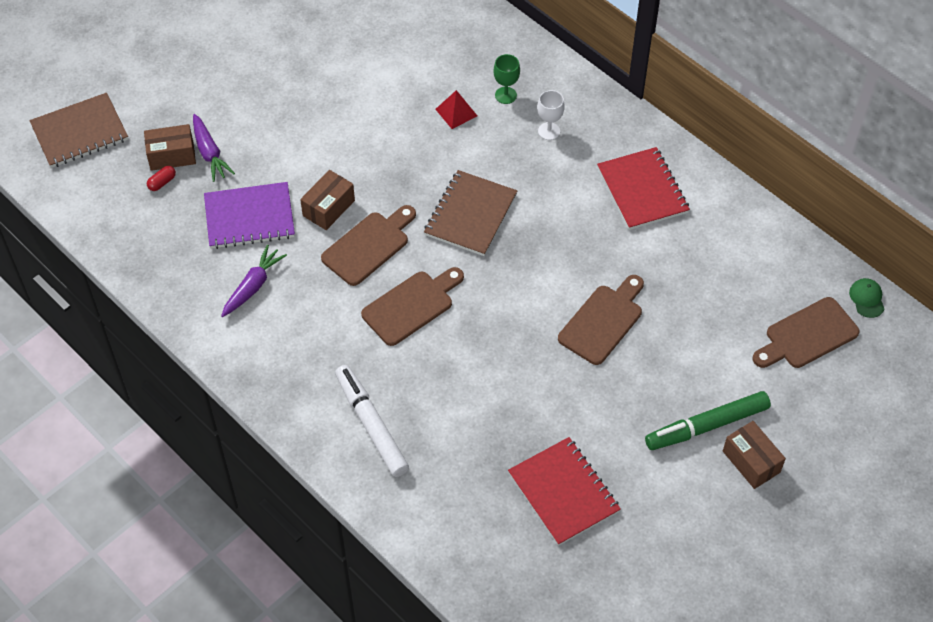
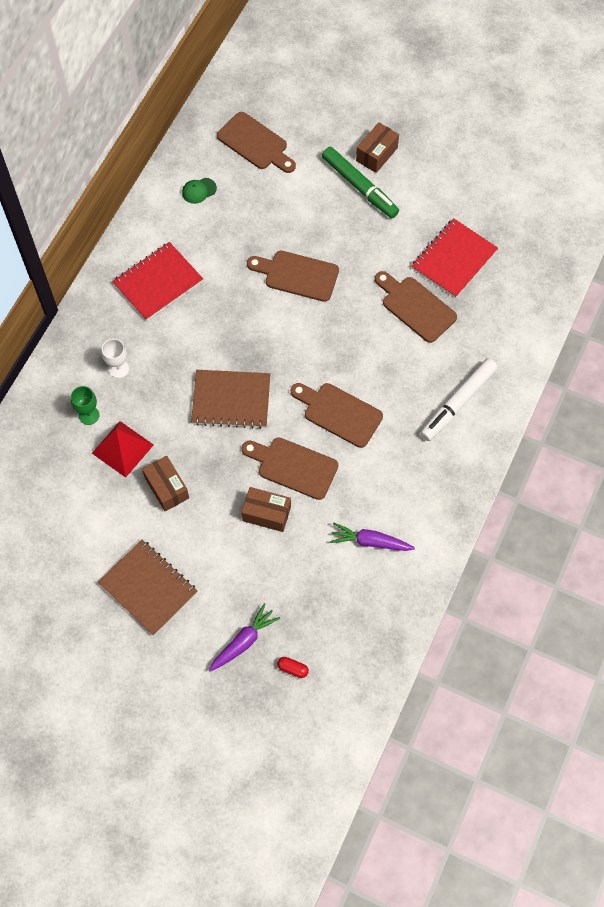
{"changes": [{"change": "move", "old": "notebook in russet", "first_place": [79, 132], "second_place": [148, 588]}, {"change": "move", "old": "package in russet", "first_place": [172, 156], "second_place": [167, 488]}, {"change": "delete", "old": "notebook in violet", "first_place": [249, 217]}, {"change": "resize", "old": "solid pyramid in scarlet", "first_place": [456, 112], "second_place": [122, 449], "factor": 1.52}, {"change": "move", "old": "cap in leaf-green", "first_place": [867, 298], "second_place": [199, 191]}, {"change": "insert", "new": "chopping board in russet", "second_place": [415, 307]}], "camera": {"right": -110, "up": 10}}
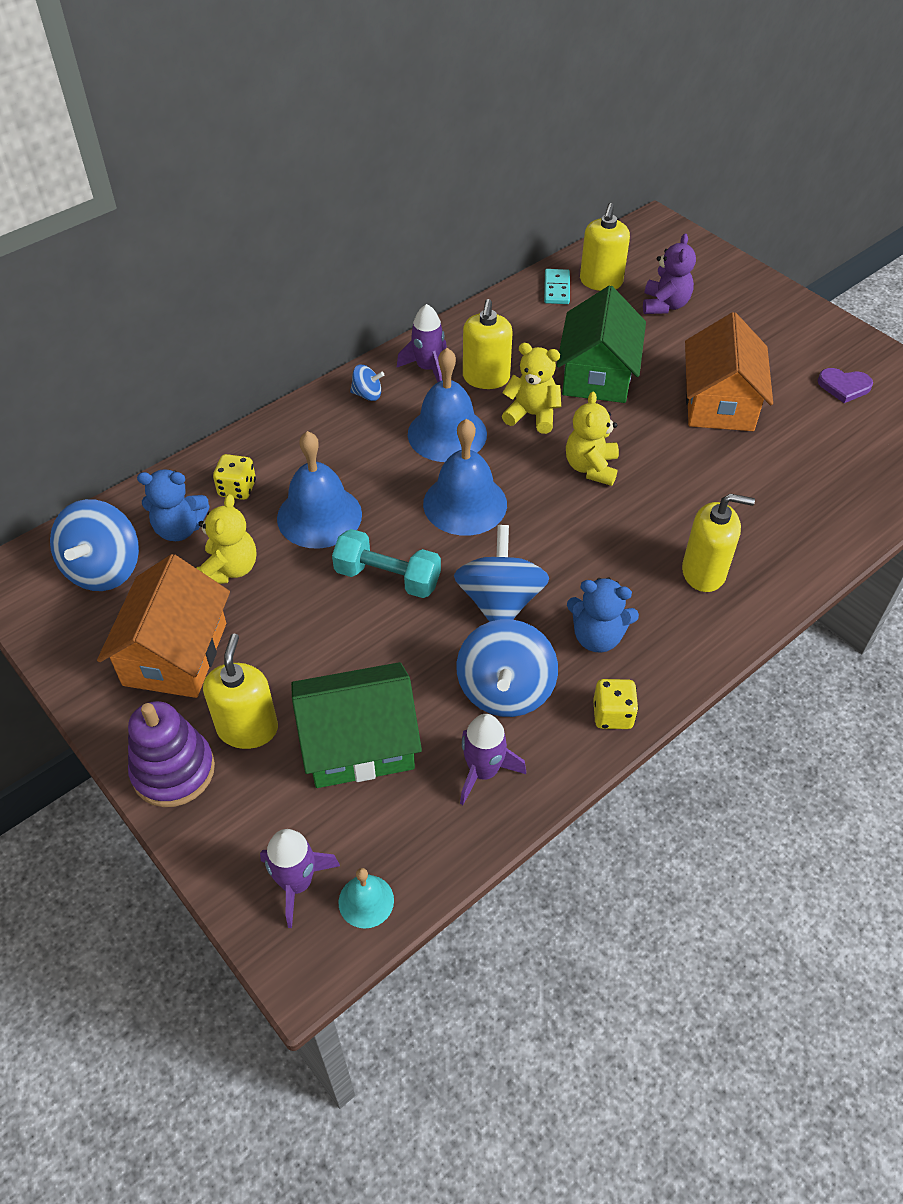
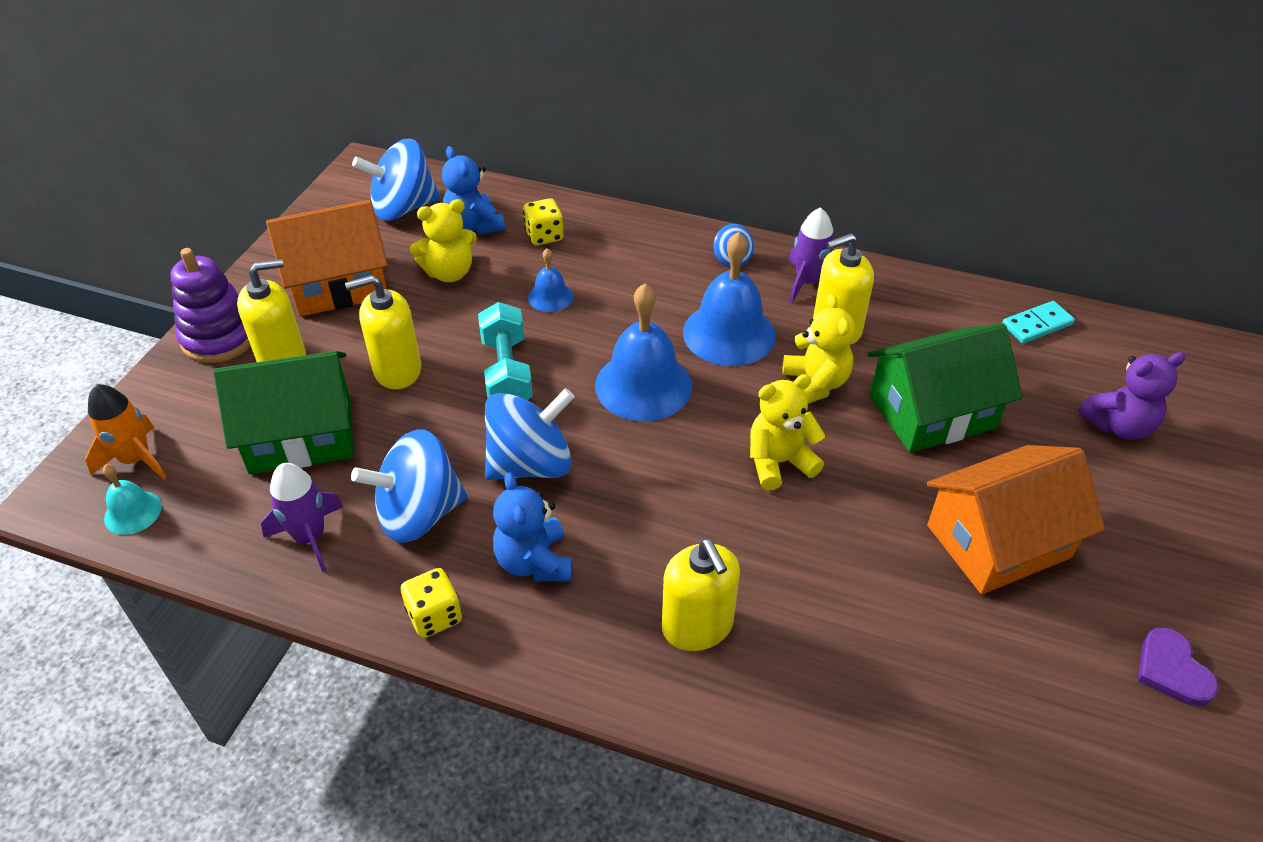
{"changes": [{"change": "recolor", "old": "toy rocket in violet", "new": "toy rocket in bright orange", "first_place": [297, 883], "second_place": [136, 459]}, {"change": "resize", "old": "school bell in cobalt", "first_place": [319, 516], "second_place": [550, 297], "factor": 0.51}, {"change": "rotate", "old": "toy house in leaf-green", "first_place": [358, 743], "second_place": [301, 435], "degrees": -60}, {"change": "move", "old": "soap dispenser in golden", "first_place": [601, 282], "second_place": [397, 370]}], "camera": {"right": 60, "up": -5}}
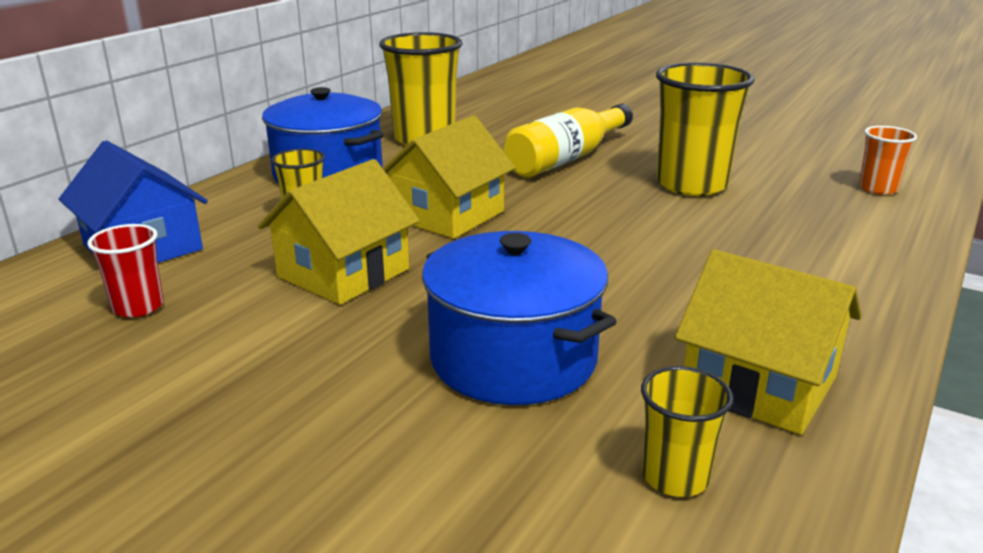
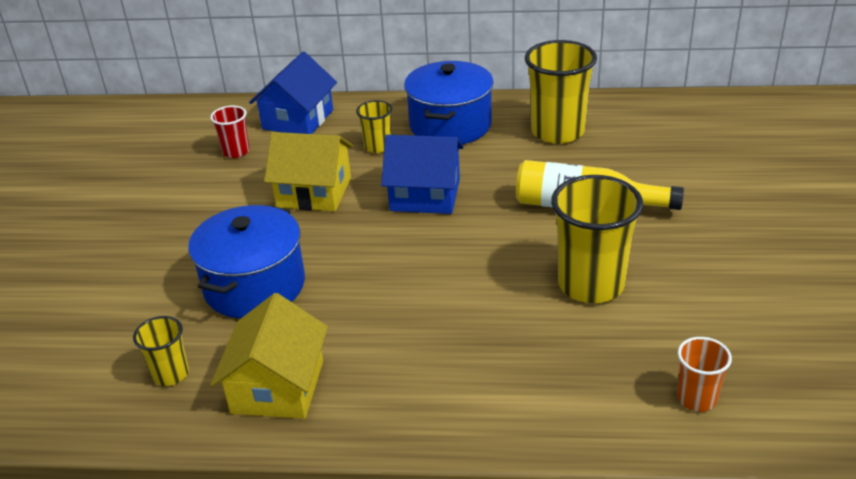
{"changes": [{"change": "recolor", "old": "toy house in golden", "new": "toy house in cobalt", "first_place": [448, 215], "second_place": [425, 195]}], "camera": {"right": 65, "up": 10}}
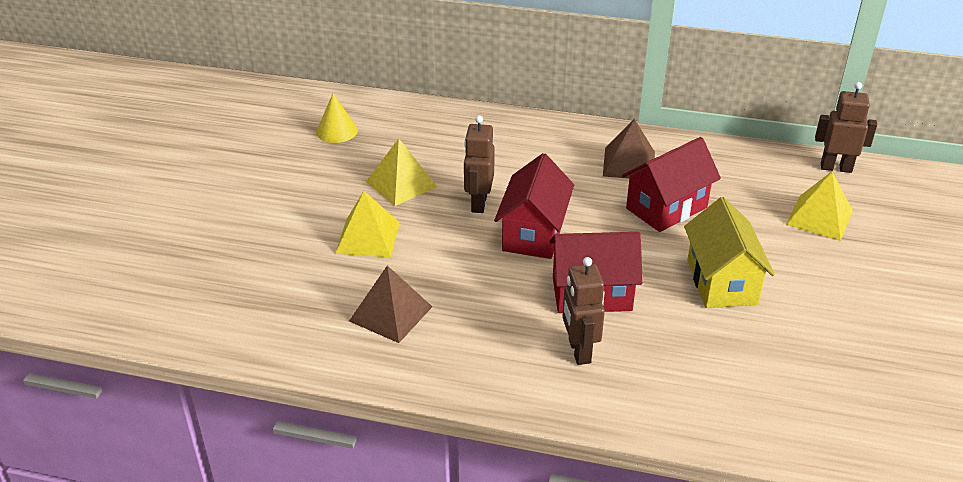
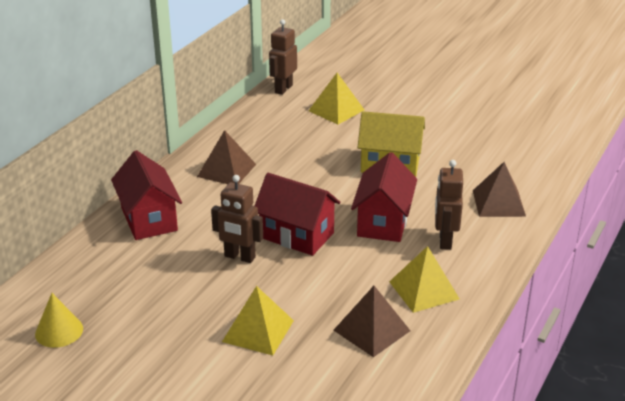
{"changes": [{"change": "move", "old": "solid pyramid in golden", "first_place": [401, 184], "second_place": [423, 290]}, {"change": "rotate", "old": "robot in russet", "first_place": [579, 351], "second_place": [445, 241], "degrees": 90}, {"change": "move", "old": "toy house in scarlet", "first_place": [666, 208], "second_place": [149, 219]}, {"change": "insert", "new": "solid pyramid in russet", "second_place": [498, 203]}], "camera": {"right": -75, "up": -5}}
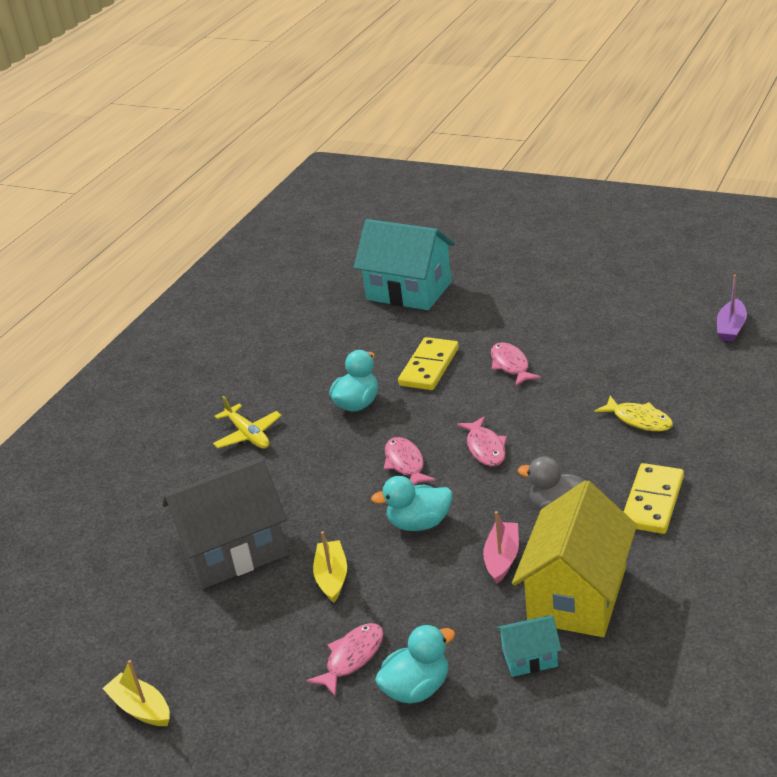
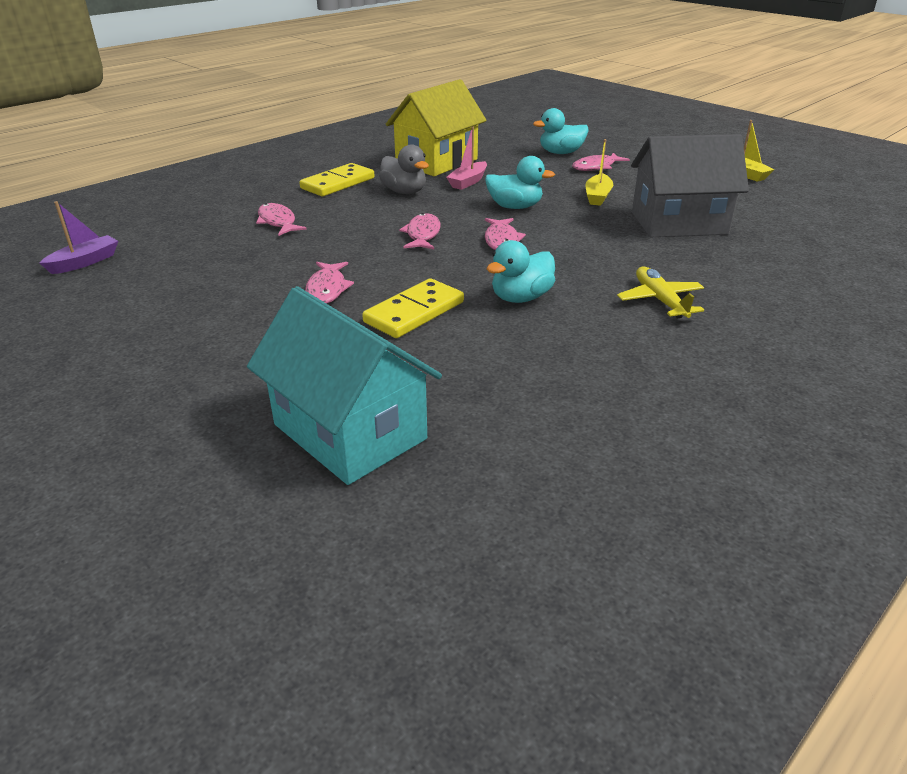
{"changes": [{"change": "delete", "old": "toy house in teal", "first_place": [529, 658]}, {"change": "recolor", "old": "toy fish in golden", "new": "toy fish in rosy", "first_place": [639, 420], "second_place": [278, 222]}], "camera": {"right": -165, "up": 0}}
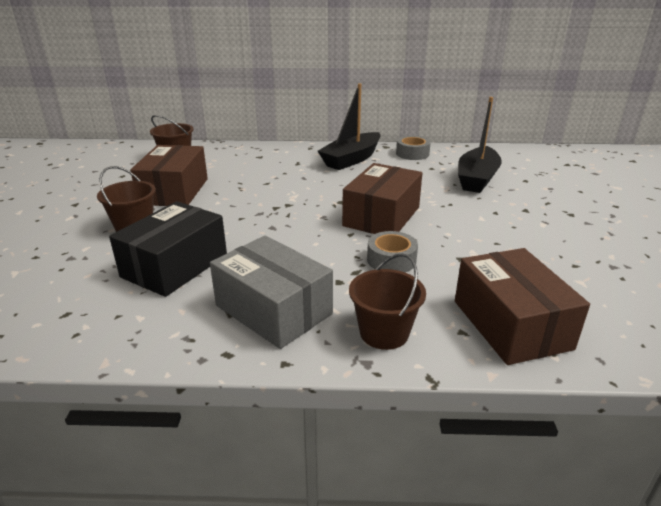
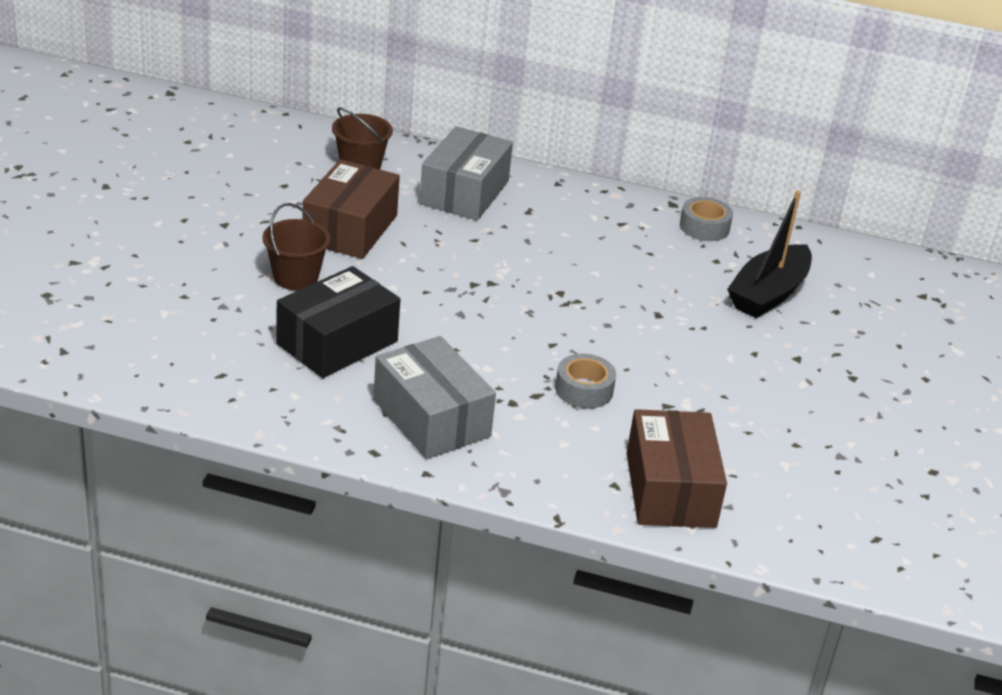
{"changes": [{"change": "delete", "old": "boat in black", "first_place": [351, 159]}, {"change": "delete", "old": "package in russet", "first_place": [381, 216]}, {"change": "delete", "old": "bucket in russet", "first_place": [384, 333]}, {"change": "insert", "new": "package in gray", "second_place": [464, 192]}], "camera": {"right": 10, "up": 5}}
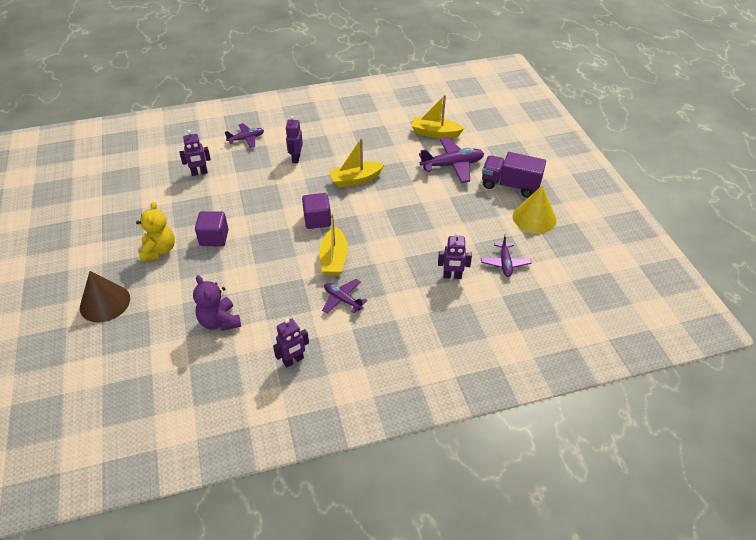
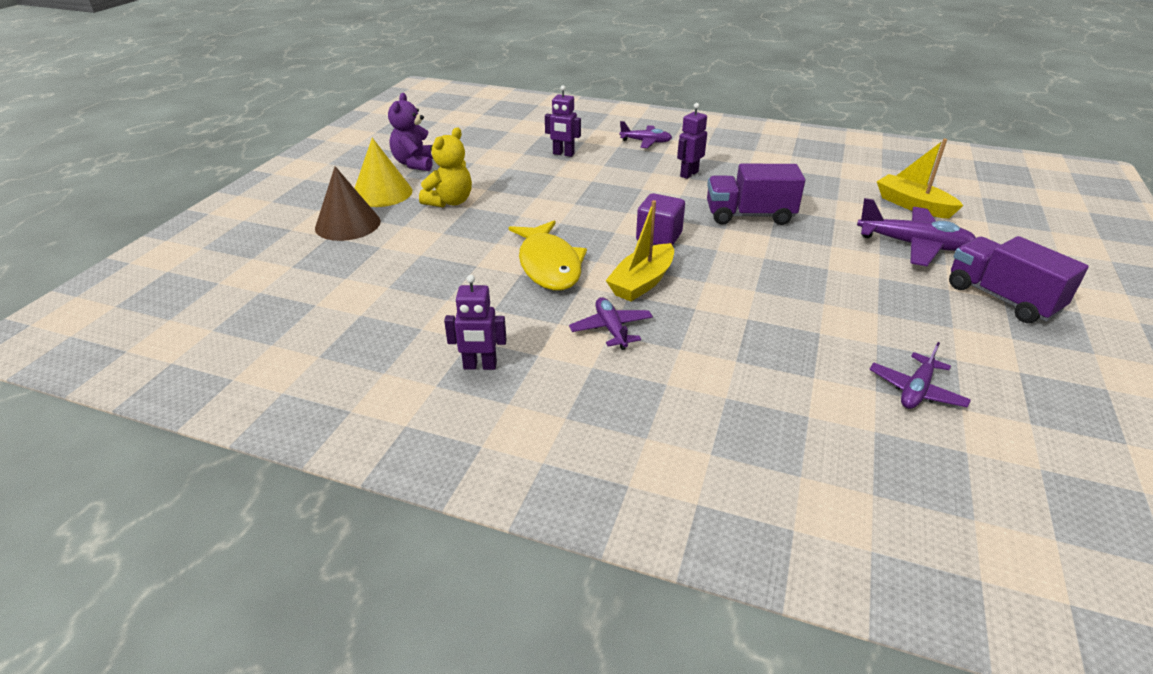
{"changes": [{"change": "move", "old": "teddy bear in violet", "first_place": [219, 321], "second_place": [415, 163]}, {"change": "delete", "old": "solid cube in violet", "first_place": [214, 238]}, {"change": "replace", "old": "boat in golden", "new": "toy truck in violet", "first_place": [355, 179], "second_place": [749, 215]}, {"change": "delete", "old": "robot in violet", "first_place": [452, 276]}, {"change": "move", "old": "solid cone in golden", "first_place": [534, 218], "second_place": [382, 193]}, {"change": "insert", "new": "toy fish in golden", "second_place": [549, 265]}], "camera": {"right": 35, "up": -10}}
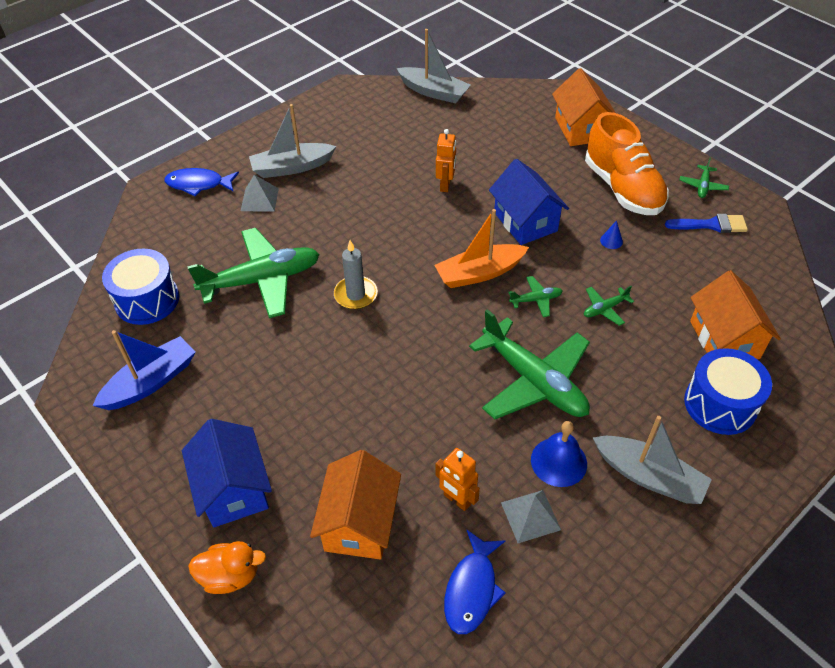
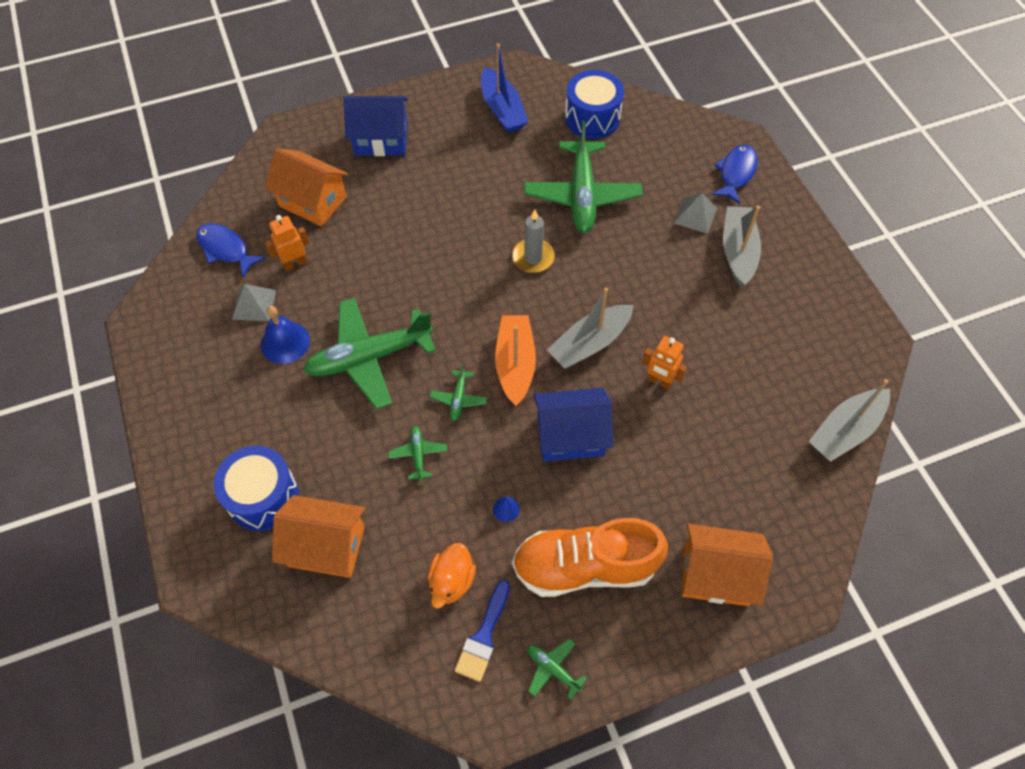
{"changes": [{"change": "move", "old": "duck in bright orange", "first_place": [230, 576], "second_place": [451, 581]}, {"change": "move", "old": "boat in gray", "first_place": [649, 476], "second_place": [590, 343]}], "camera": {"right": 110, "up": 10}}
